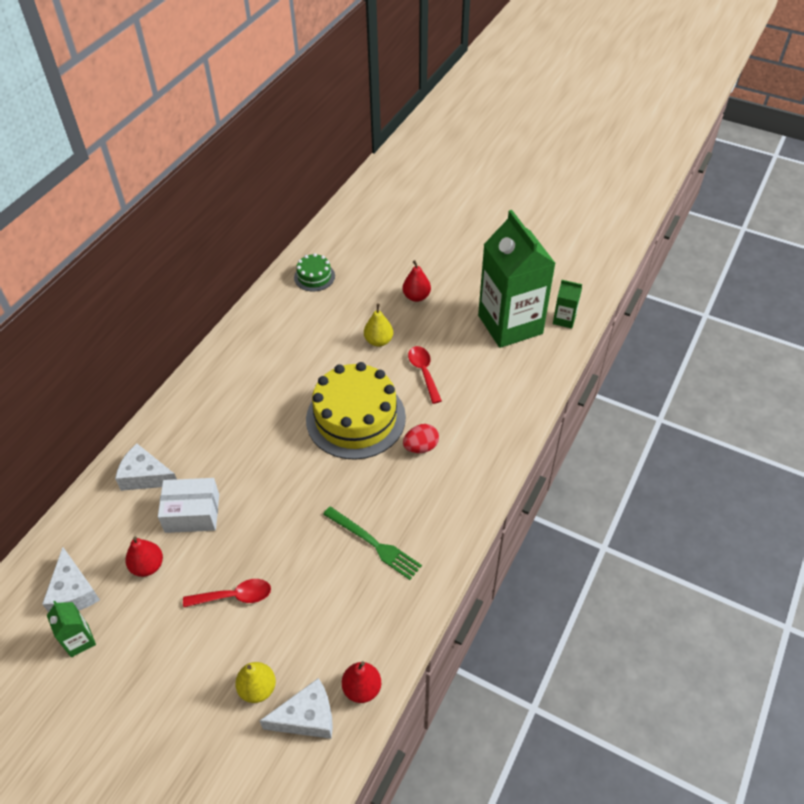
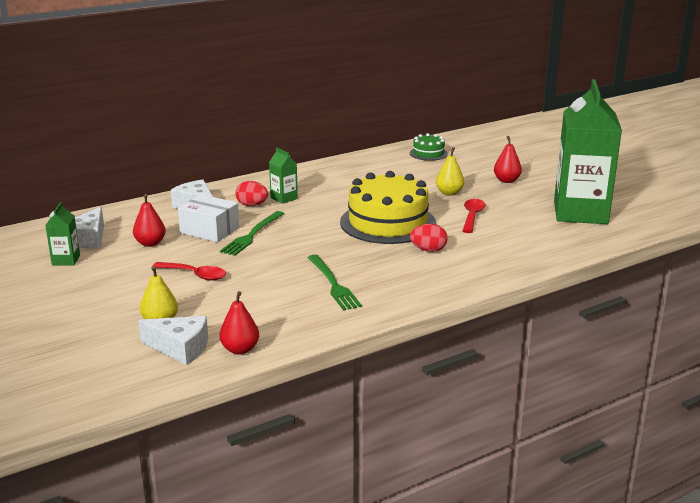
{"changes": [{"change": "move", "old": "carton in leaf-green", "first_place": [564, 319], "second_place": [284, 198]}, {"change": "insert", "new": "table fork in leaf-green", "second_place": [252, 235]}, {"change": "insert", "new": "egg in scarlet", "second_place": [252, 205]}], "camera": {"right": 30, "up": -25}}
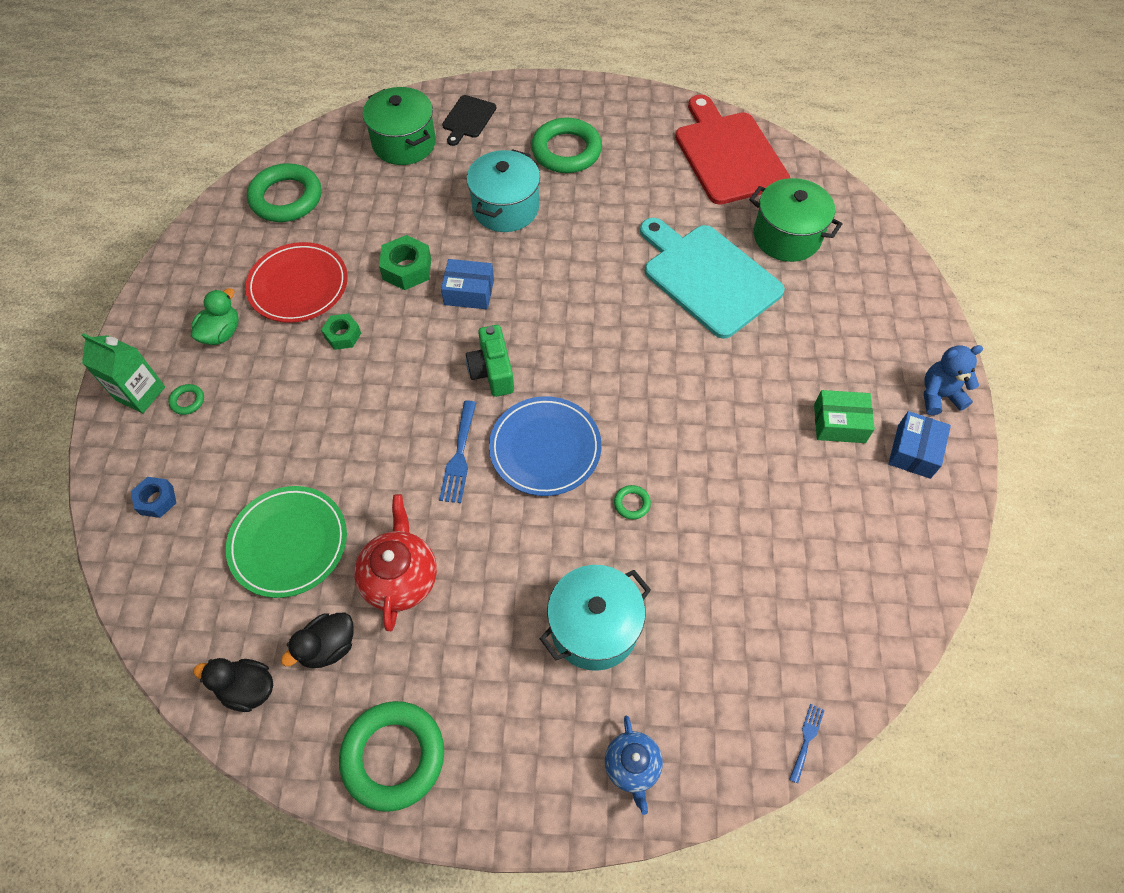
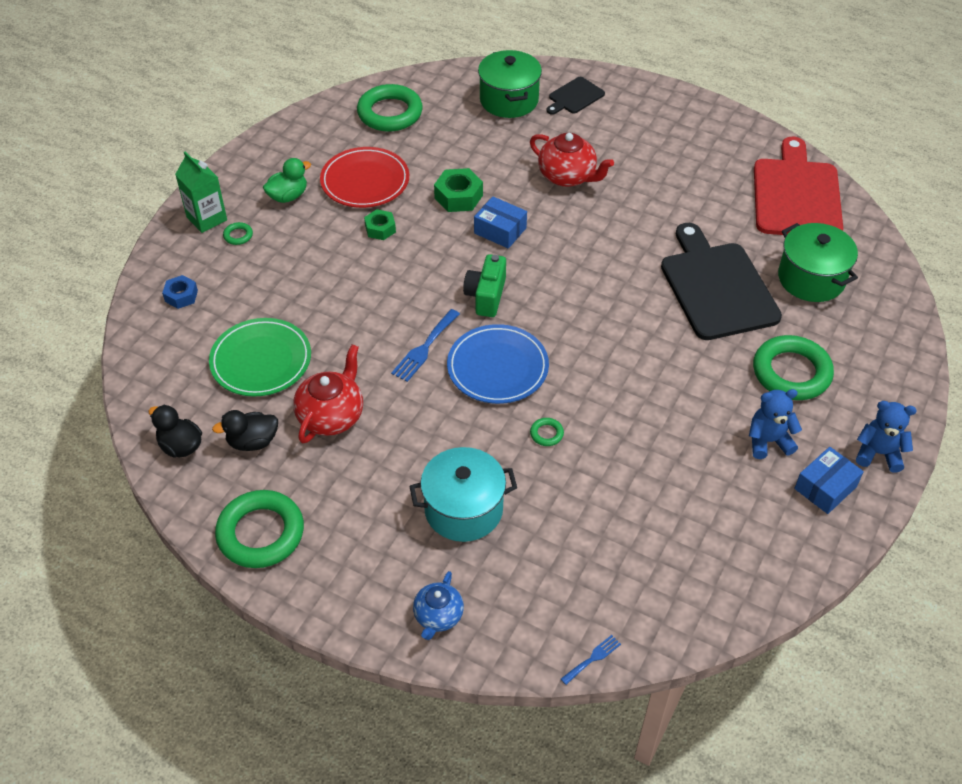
{"changes": [{"change": "replace", "old": "pot in teal", "new": "tea pot in scarlet", "first_place": [505, 208], "second_place": [567, 176]}, {"change": "move", "old": "torus in leaf-green", "first_place": [566, 151], "second_place": [791, 372]}, {"change": "recolor", "old": "chopping board in teal", "new": "chopping board in black", "first_place": [708, 277], "second_place": [716, 287]}, {"change": "replace", "old": "package in leaf-green", "new": "teddy bear in cobalt", "first_place": [839, 423], "second_place": [768, 441]}], "camera": {"right": 25, "up": -10}}
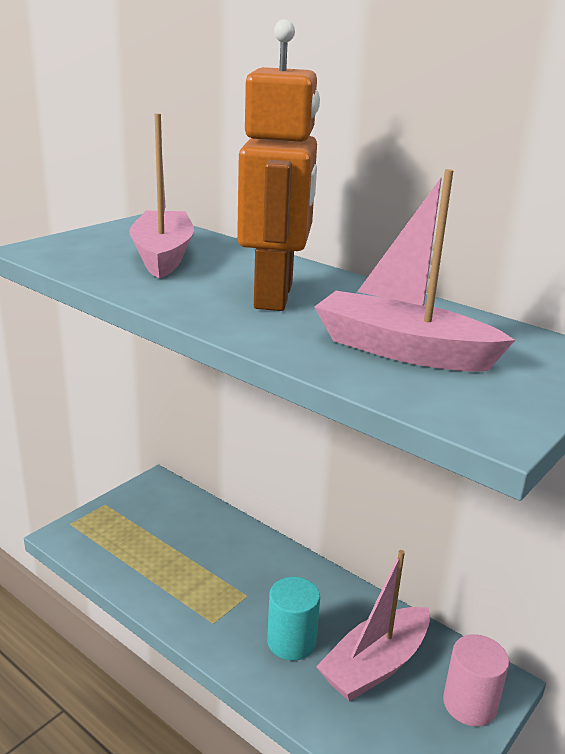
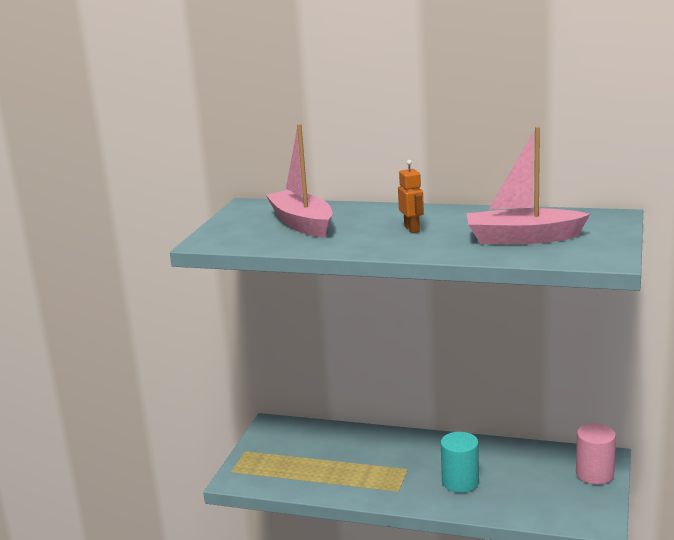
{"changes": [{"change": "resize", "old": "robot in bright orange", "first_place": [275, 296], "second_place": [412, 229], "factor": 0.42}, {"change": "delete", "old": "boat in rosy", "first_place": [375, 665]}], "camera": {"right": -20, "up": -5}}
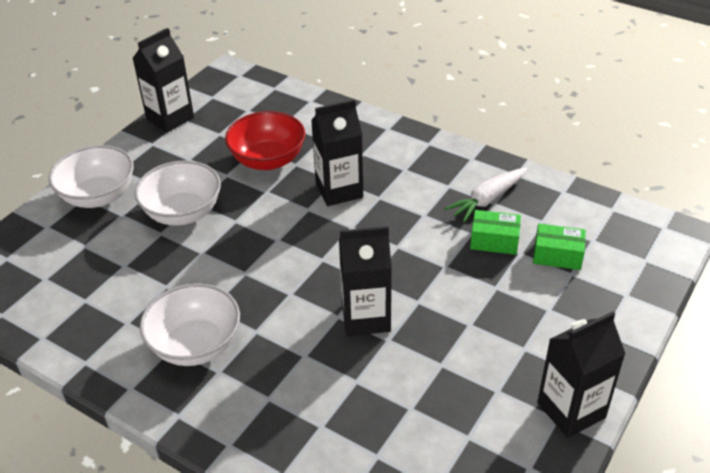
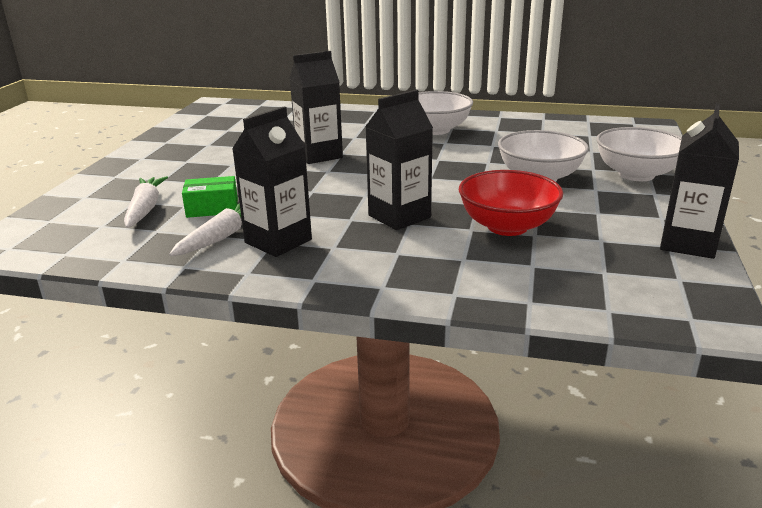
{"changes": [{"change": "replace", "old": "package in leaf-green", "new": "root vegetable in pure white", "first_place": [557, 255], "second_place": [145, 209]}, {"change": "move", "old": "carton in black", "first_place": [571, 410], "second_place": [278, 241]}], "camera": {"right": 160, "up": -15}}
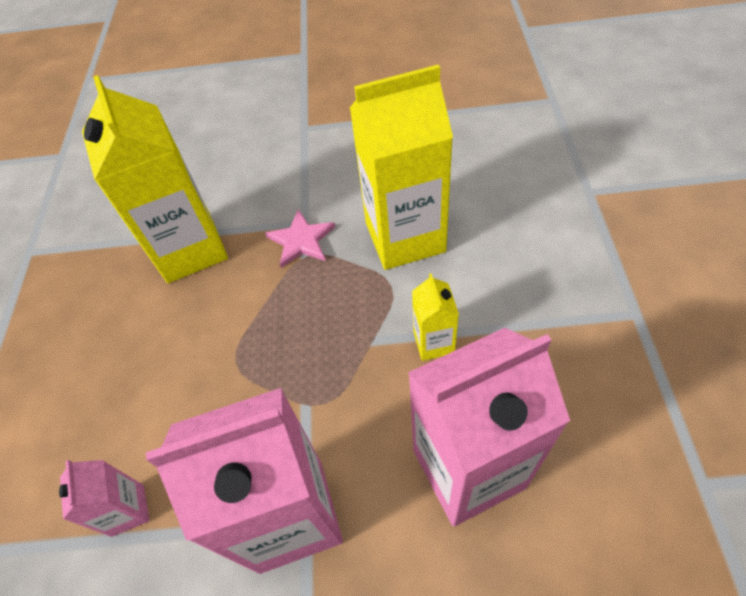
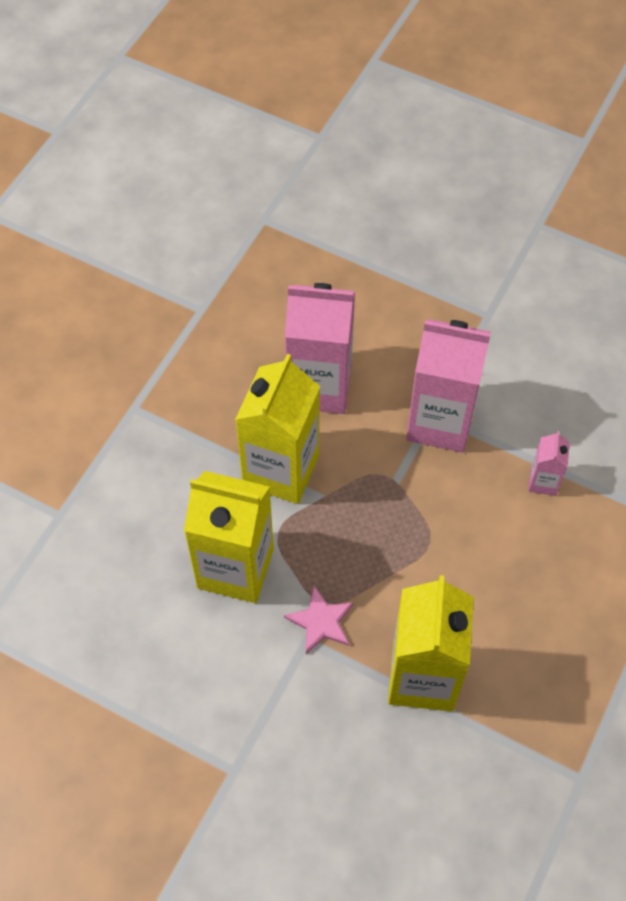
{"changes": [{"change": "resize", "old": "carton in golden", "first_place": [433, 342], "second_place": [281, 470], "factor": 2.15}], "camera": {"right": -155, "up": 5}}
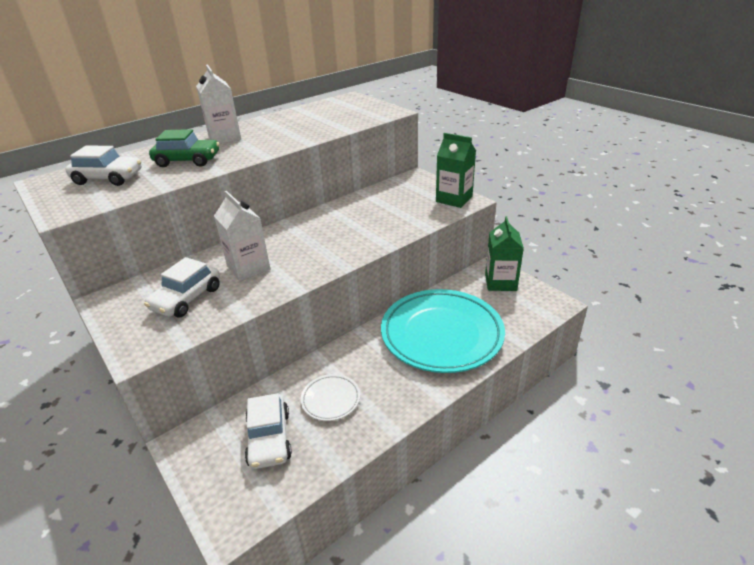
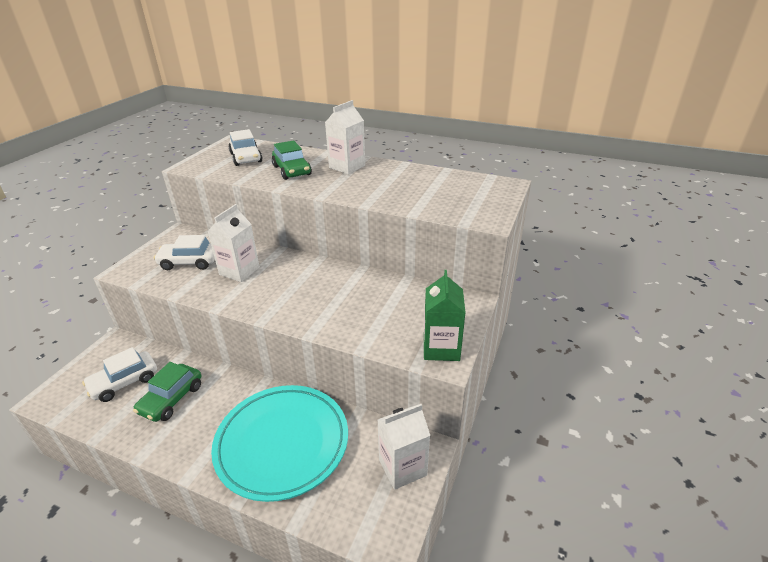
{"changes": [{"change": "replace", "old": "flat dish in pure white", "new": "automobile in leaf-green", "first_place": [331, 399], "second_place": [171, 399]}, {"change": "recolor", "old": "carton in leaf-green", "new": "carton in pure white", "first_place": [500, 282], "second_place": [402, 467]}], "camera": {"right": 60, "up": 0}}
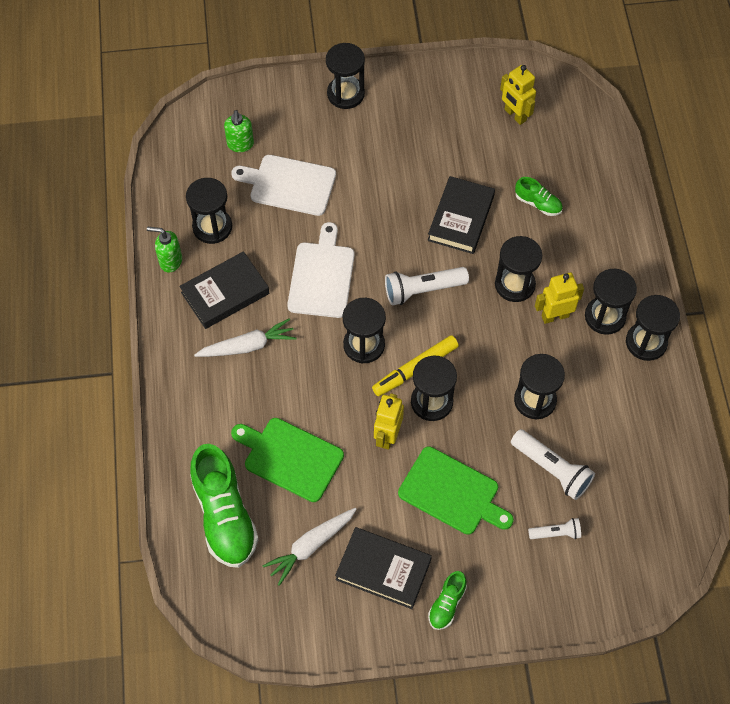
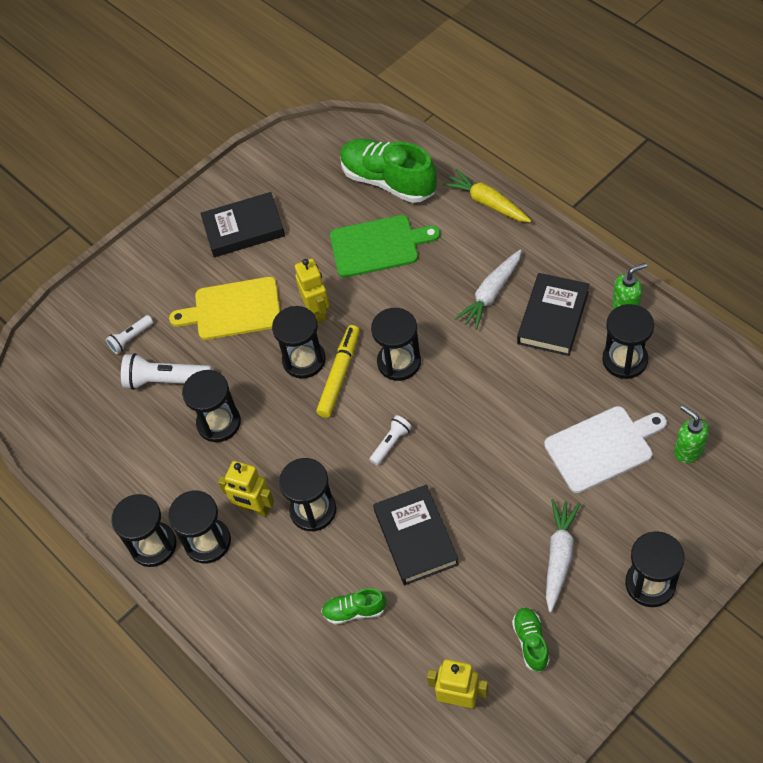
{"changes": [{"change": "move", "old": "root vegetable in pure white", "first_place": [311, 546], "second_place": [559, 556]}, {"change": "delete", "old": "chopping board in pure white", "first_place": [322, 276]}, {"change": "resize", "old": "flashlight in pure white", "first_place": [423, 290], "second_place": [391, 443], "factor": 0.58}, {"change": "recolor", "old": "chopping board in leaf-green", "new": "chopping board in golden", "first_place": [452, 493], "second_place": [233, 309]}, {"change": "move", "old": "lace-up shoe in leaf-green", "first_place": [447, 604], "second_place": [531, 642]}, {"change": "rotate", "old": "robot in golden", "first_place": [555, 316], "second_place": [254, 508], "degrees": 75}, {"change": "insert", "new": "root vegetable in golden", "second_place": [487, 203]}], "camera": {"right": 150, "up": -5}}
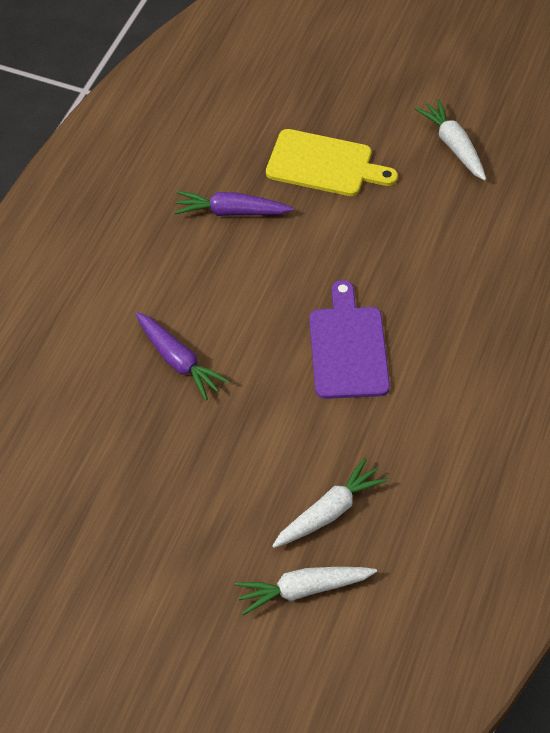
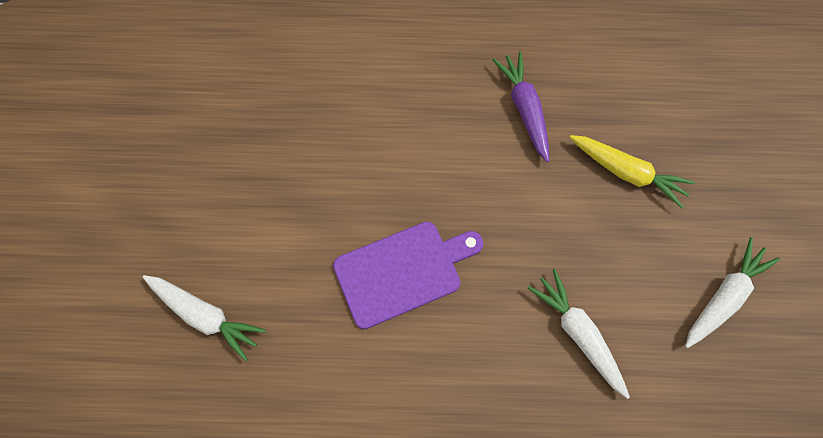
{"changes": [{"change": "delete", "old": "root vegetable in violet", "first_place": [178, 361]}, {"change": "move", "old": "root vegetable in pure white", "first_place": [303, 590], "second_place": [578, 333]}, {"change": "replace", "old": "chopping board in golden", "new": "root vegetable in golden", "first_place": [324, 164], "second_place": [627, 173]}], "camera": {"right": 70, "up": 15}}
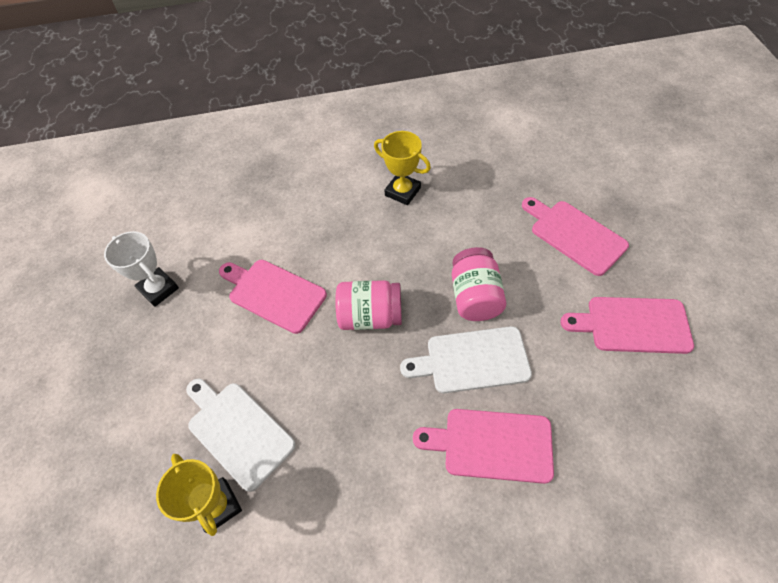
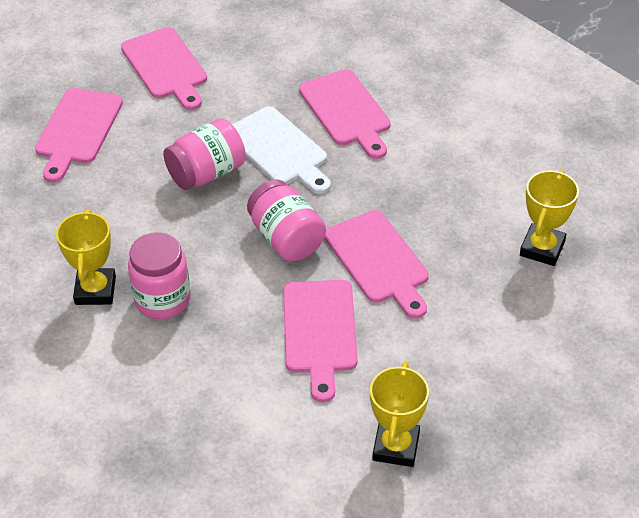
{"changes": [{"change": "recolor", "old": "trophy in pure white", "new": "trophy in golden", "first_place": [159, 289], "second_place": [396, 447]}, {"change": "delete", "old": "chopping board in pure white", "first_place": [238, 431]}, {"change": "insert", "new": "jar in rosy", "second_place": [162, 299]}, {"change": "insert", "new": "chopping board in rosy", "second_place": [378, 261]}], "camera": {"right": -125, "up": -10}}
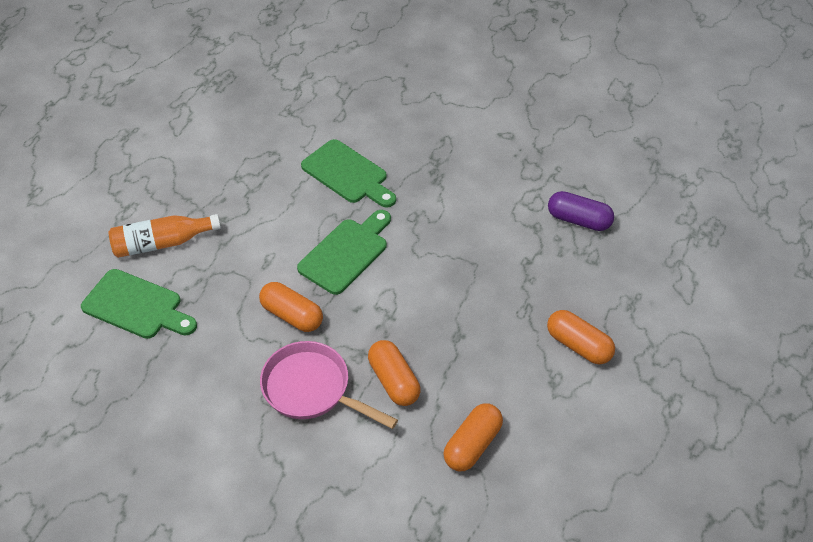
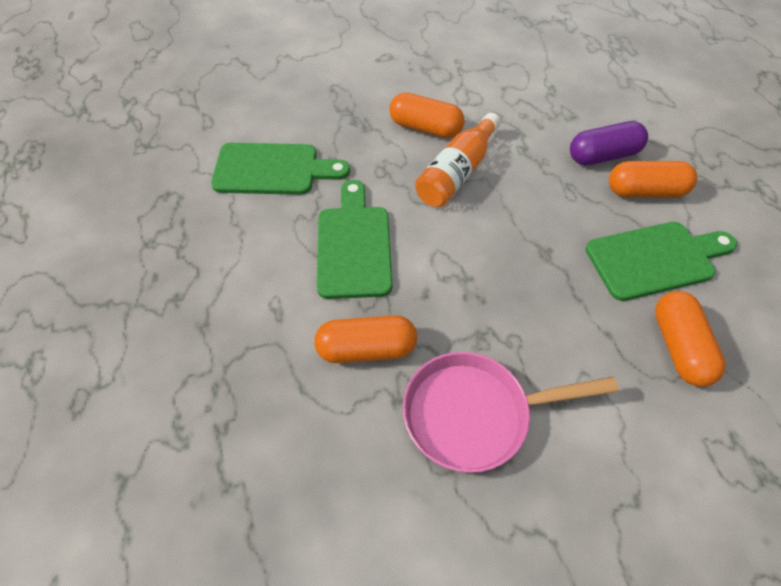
{"changes": [{"change": "move", "old": "chopping board in leaf-green", "first_place": [136, 306], "second_place": [655, 259]}, {"change": "move", "old": "bottle in bright orange", "first_place": [162, 243], "second_place": [457, 173]}, {"change": "move", "old": "pill in bright orange", "first_place": [394, 381], "second_place": [425, 128]}, {"change": "move", "old": "pill in violet", "first_place": [578, 220], "second_place": [603, 156]}], "camera": {"right": -40, "up": 5}}
